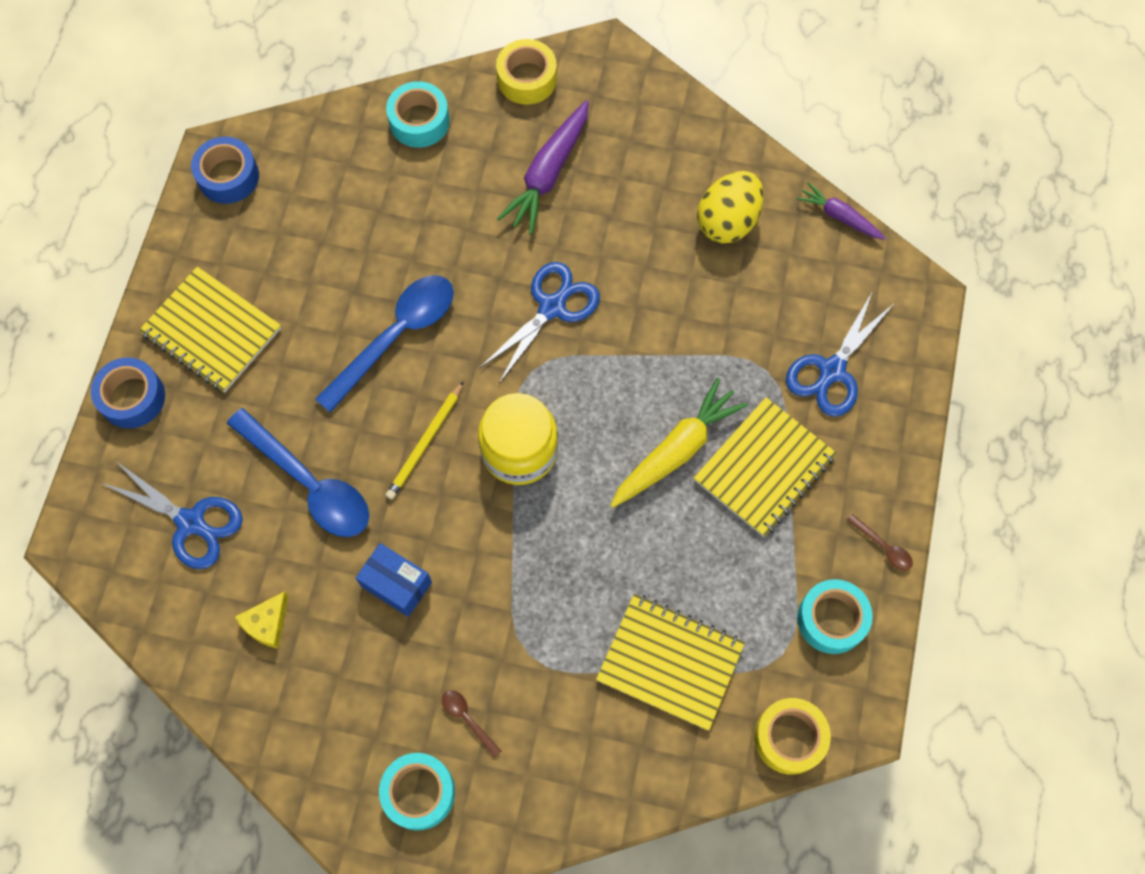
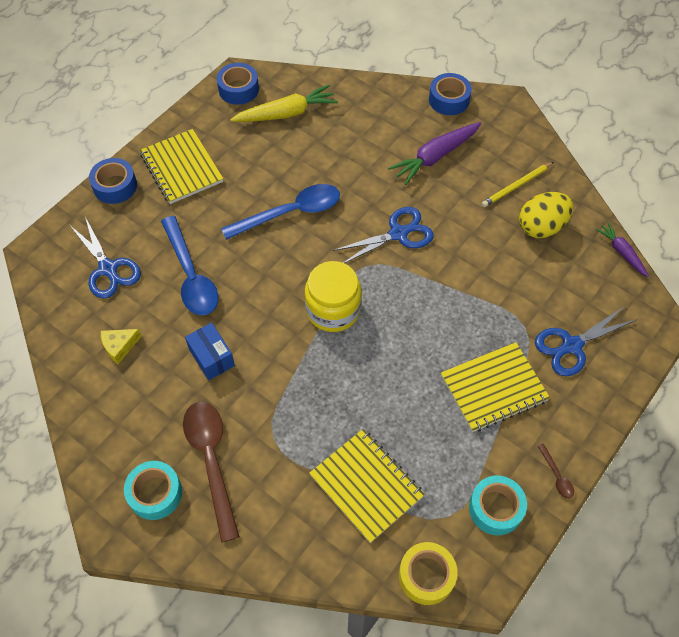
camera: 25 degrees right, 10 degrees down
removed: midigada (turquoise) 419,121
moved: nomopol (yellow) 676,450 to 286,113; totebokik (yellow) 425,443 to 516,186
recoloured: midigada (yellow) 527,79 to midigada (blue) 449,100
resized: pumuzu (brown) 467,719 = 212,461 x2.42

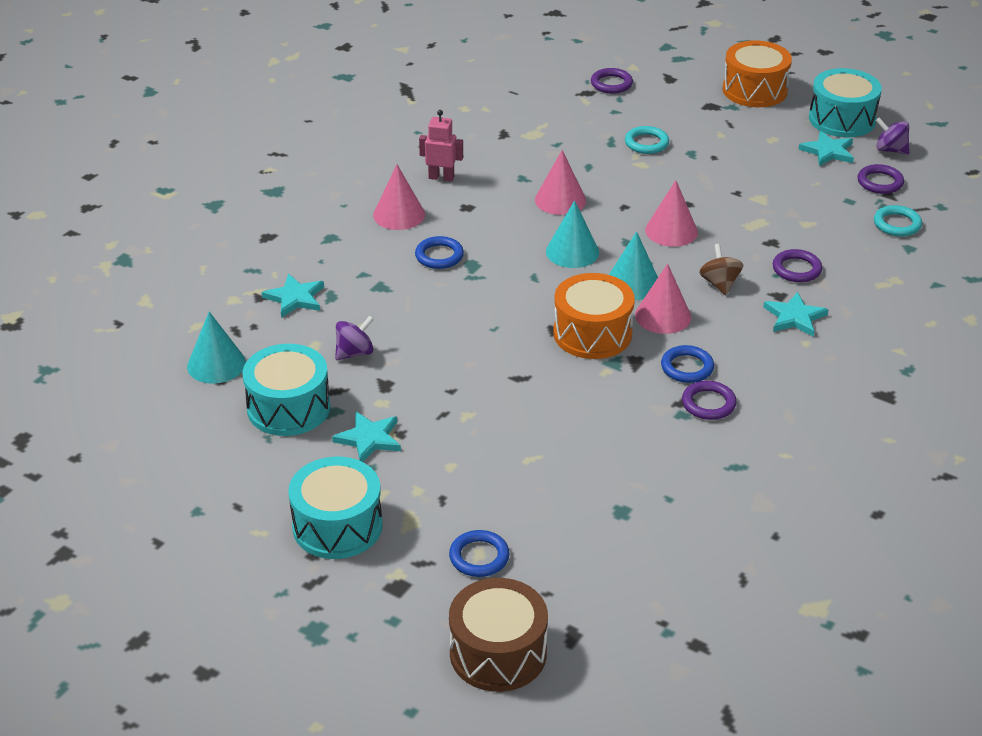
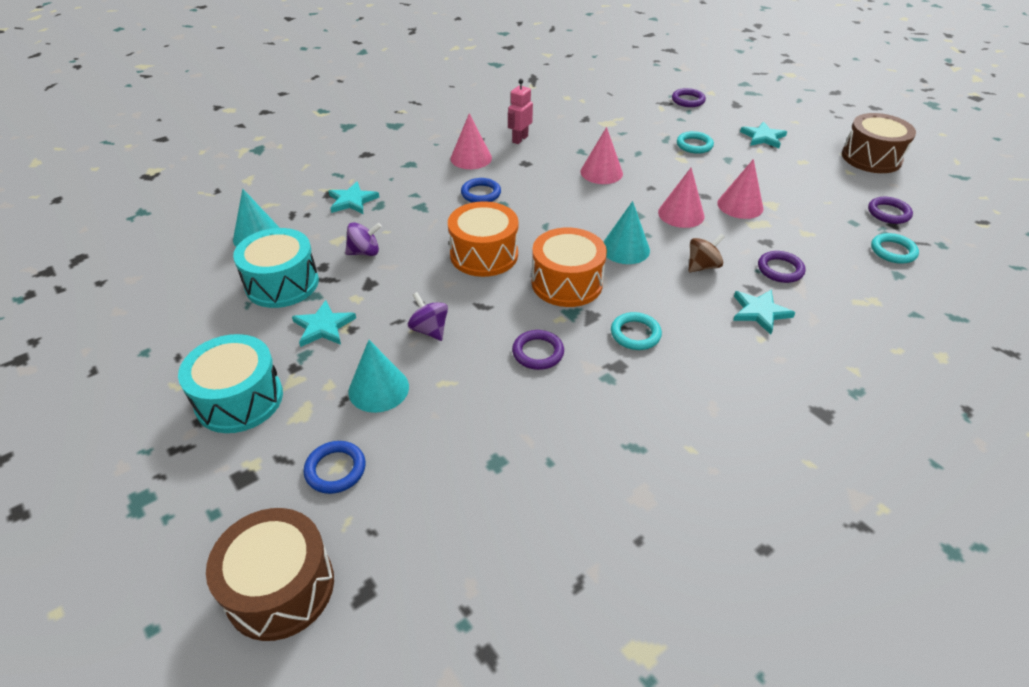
camera: 20 degrees right, 5 degrees up
moved: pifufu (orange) 754,90 to 484,254; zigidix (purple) 890,150 to 429,330; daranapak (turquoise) 828,151 to 763,137; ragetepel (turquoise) 572,252 to 378,389; ragetepel (pink) 663,316 to 740,205; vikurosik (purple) 708,404 to 538,352
recoloured: pifufu (turquoise) 842,119 to pifufu (brown) 871,158; vikurosik (blue) 687,367 to vikurosik (turquoise) 635,334
turned: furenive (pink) 441,177 = 519,139 90 degrees counterclockwise; zigidix (brown) 719,284 = 702,266 45 degrees clockwise

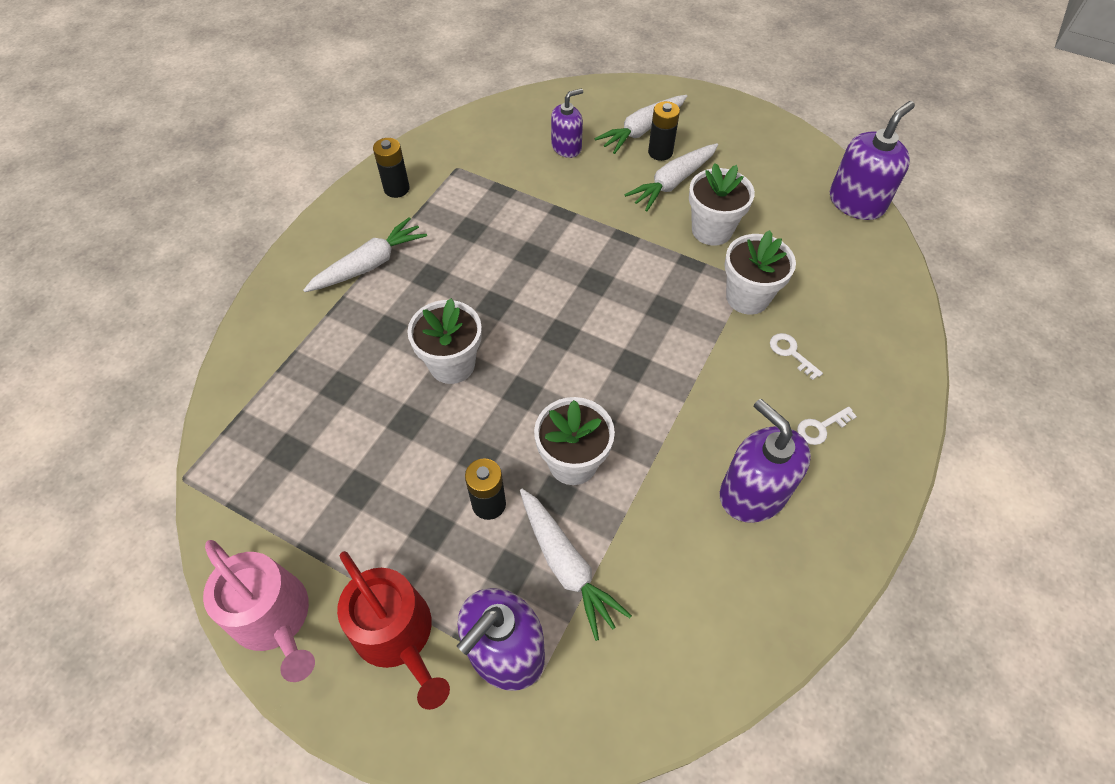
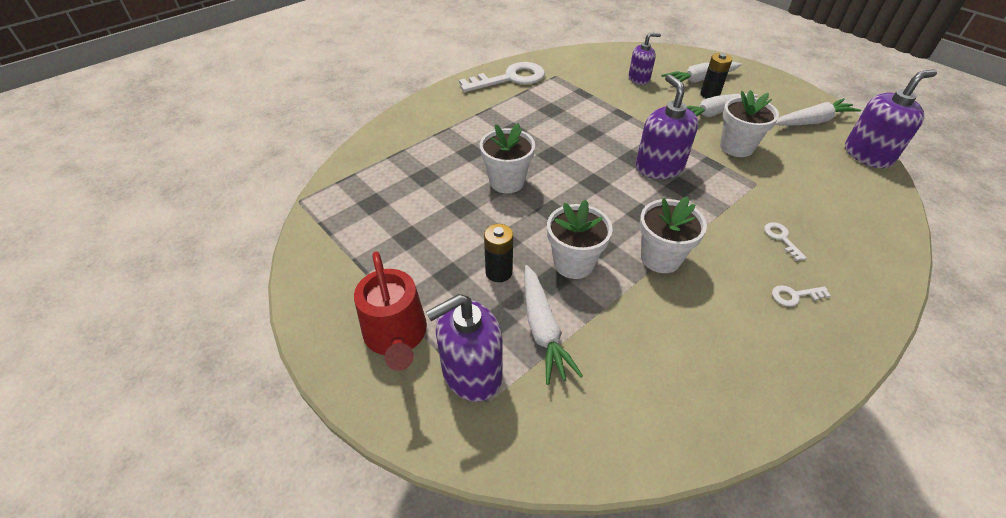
camera: 20 degrees right, 10 degrees down
removed: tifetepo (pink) 275,618
moved: nomopol (white) 369,265 to 812,121; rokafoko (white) 747,297 to 660,258; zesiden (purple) 752,493 to 659,167
replaced: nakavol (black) 396,189 to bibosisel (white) 510,79

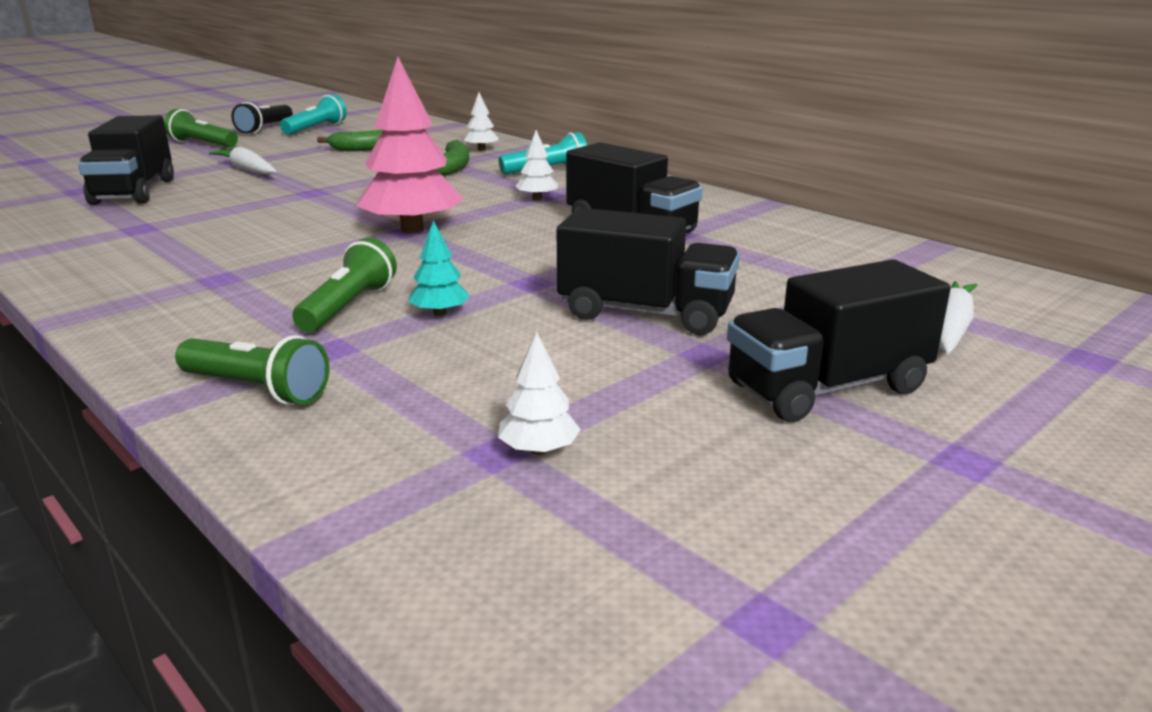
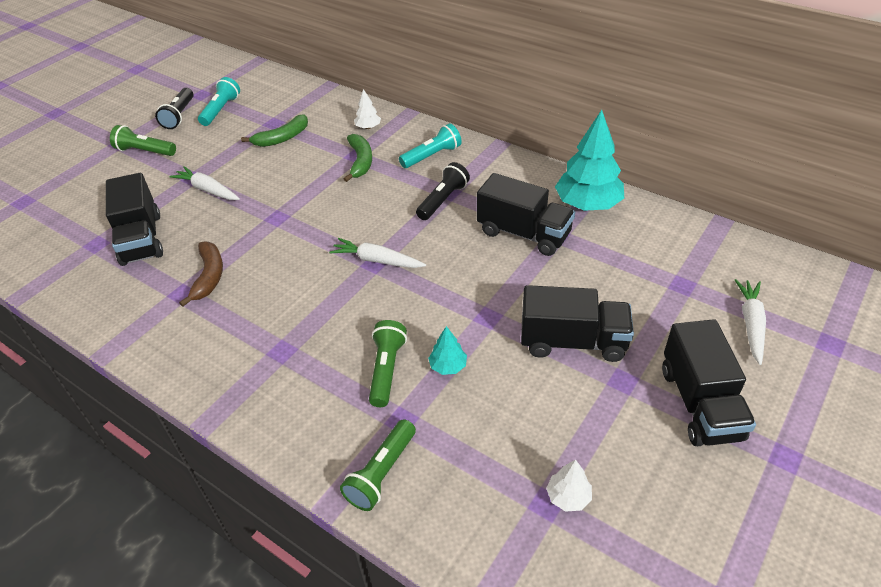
camera: 10 degrees left, 20 degrees up
added: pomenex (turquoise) 587,204; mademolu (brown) 209,277
replaced: pomenex (pink) 412,229 to nomopol (white) 377,260; pomenex (white) 537,198 to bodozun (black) 443,200
turned: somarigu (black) 827,388 = 700,403 60 degrees counterclockwise; bodozun (green) 256,389 = 381,473 105 degrees clockwise

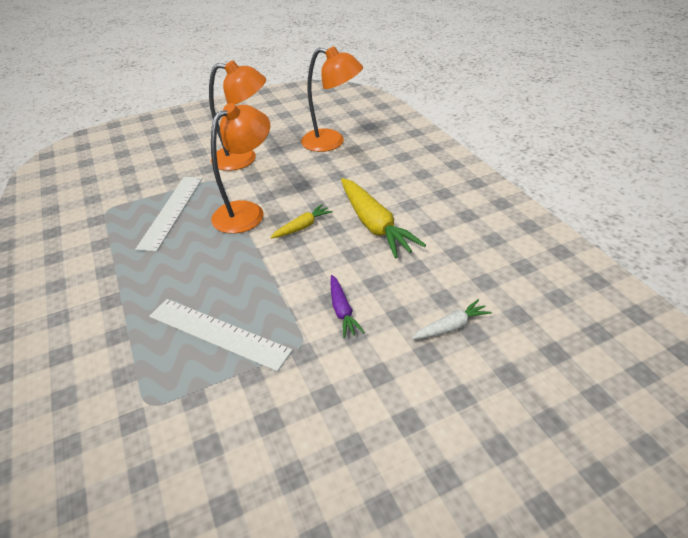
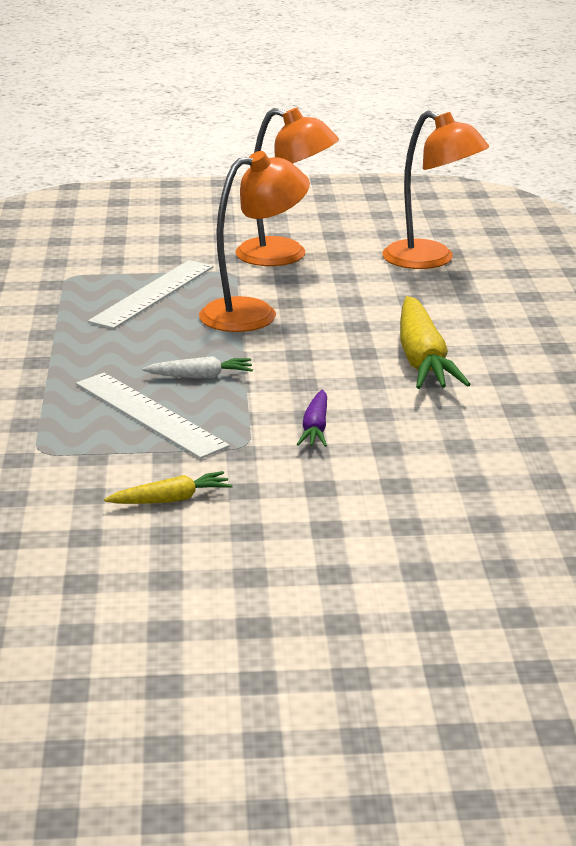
camera: 20 degrees right, 15 degrees down
moved: nomopol (yellow) 302,227 to 171,499; nomopol (white) 451,326 to 200,376

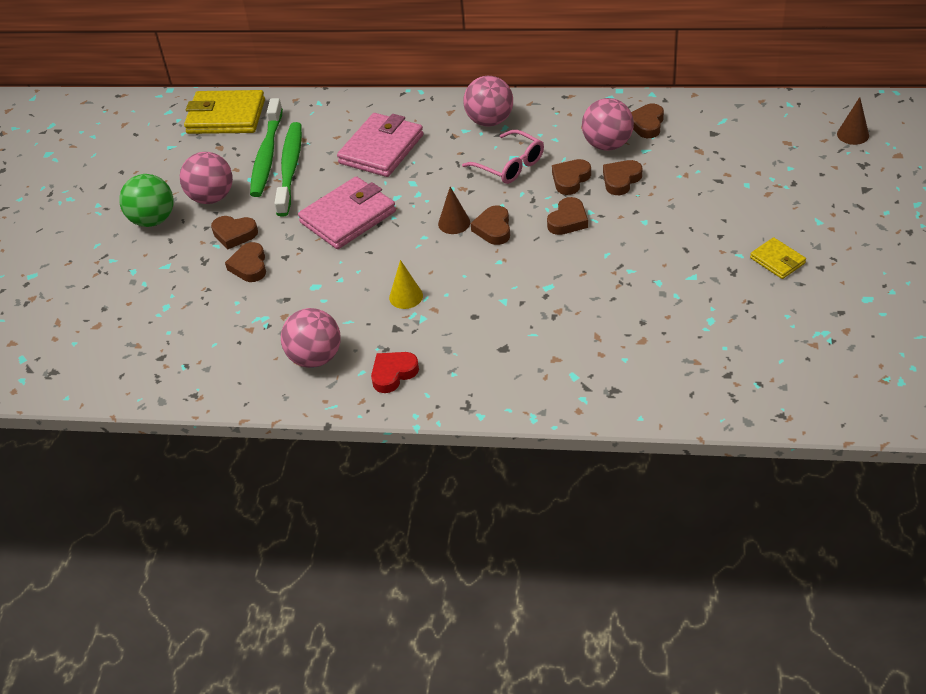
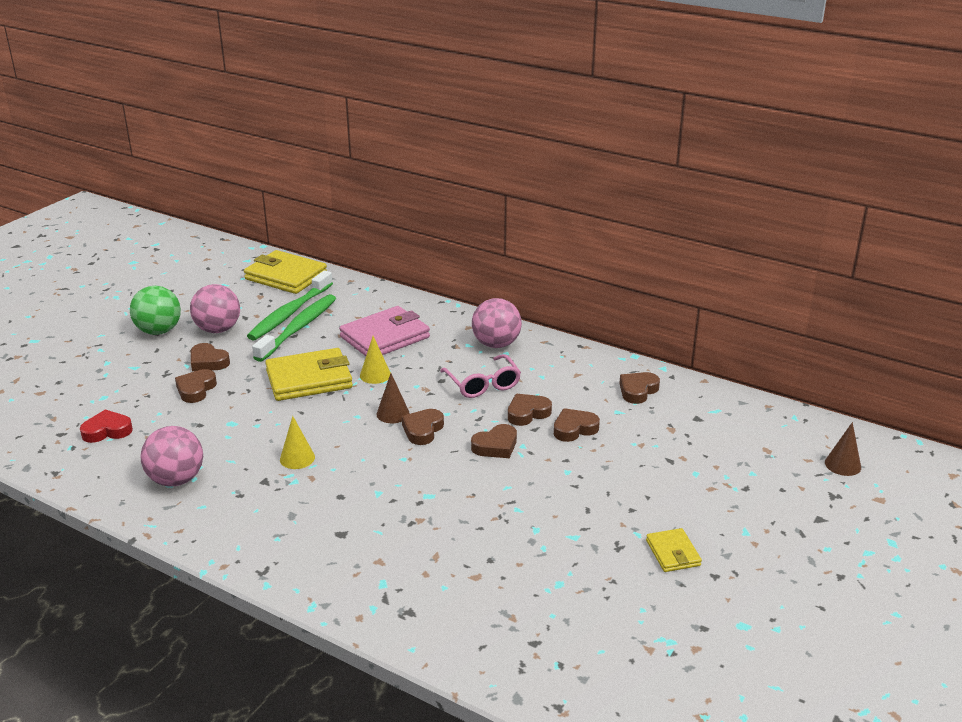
camera: 20 degrees right, 15 degrees down
removed: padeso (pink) 607,145
added: ragetepel (yellow) 375,375
moved: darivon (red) 393,374 to 107,431
recoloured: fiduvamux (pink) 348,217 to fiduvamux (yellow) 309,379

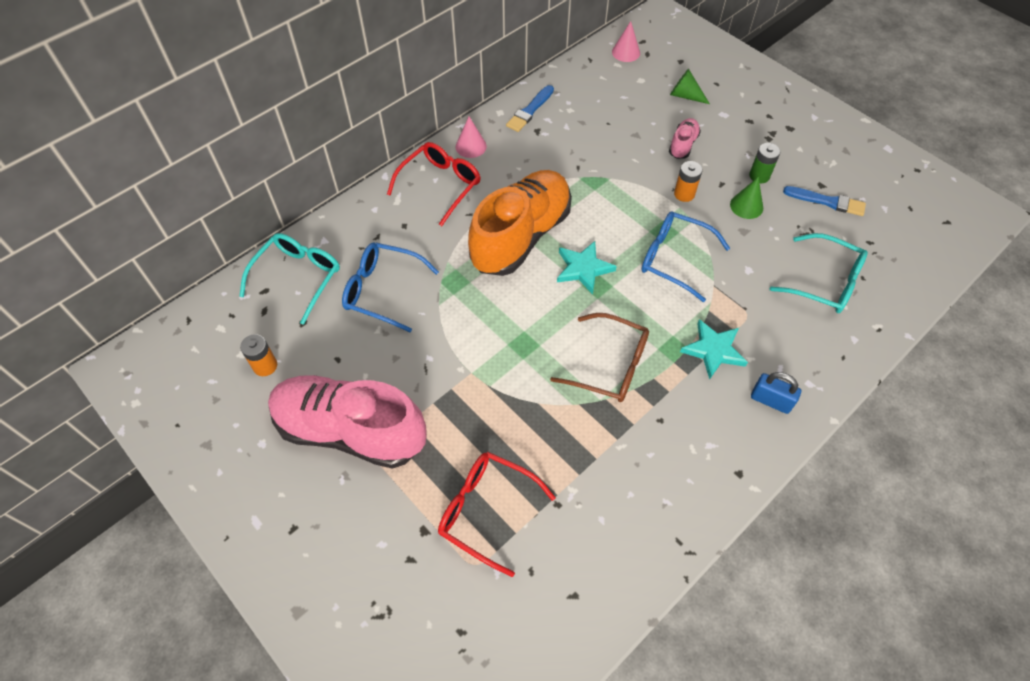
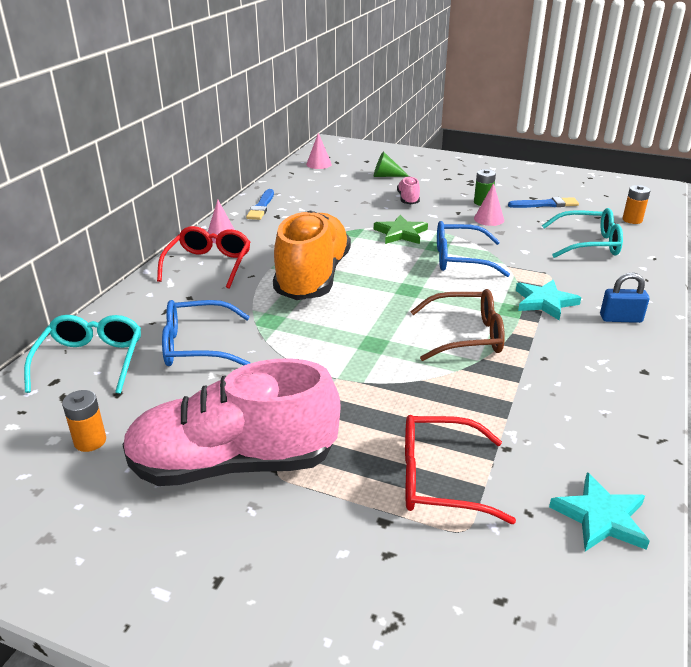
camera: 25 degrees left, 25 degrees down
added: daranapak (green) 401,233
moved: nakavol (orange) 684,194 to 632,220; daranapak (turquoise) 583,268 to 600,517
recoloured: ragetepel (green) 746,206 to ragetepel (pink) 489,219

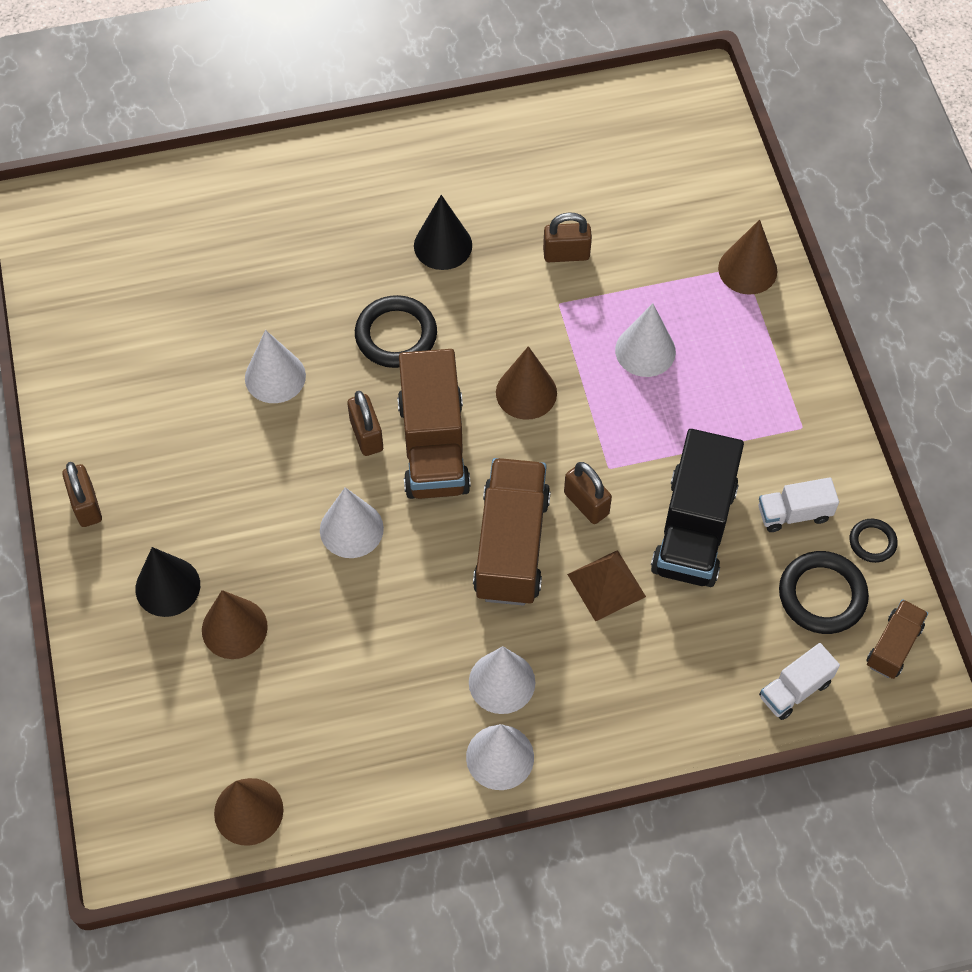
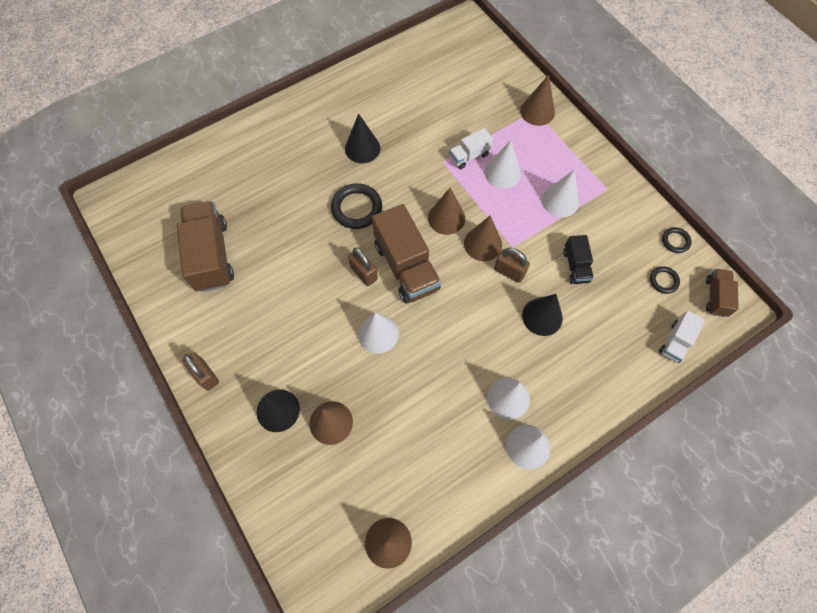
camera: 20 degrees left, 5 degrees up
removed: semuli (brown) 566,254
added: ragetepel (brown) 483,244
moved: ragetepel (white) 275,376 to 560,201; somarigu (brown) 511,546 to 211,256; somarigu (white) 794,513 to 469,156
replaced: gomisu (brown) 606,585 to ragetepel (black) 542,316
resized: somarigu (black) 693,528 = 575,266 x0.52; vikurosik (black) 822,595 = 663,281 x0.55

